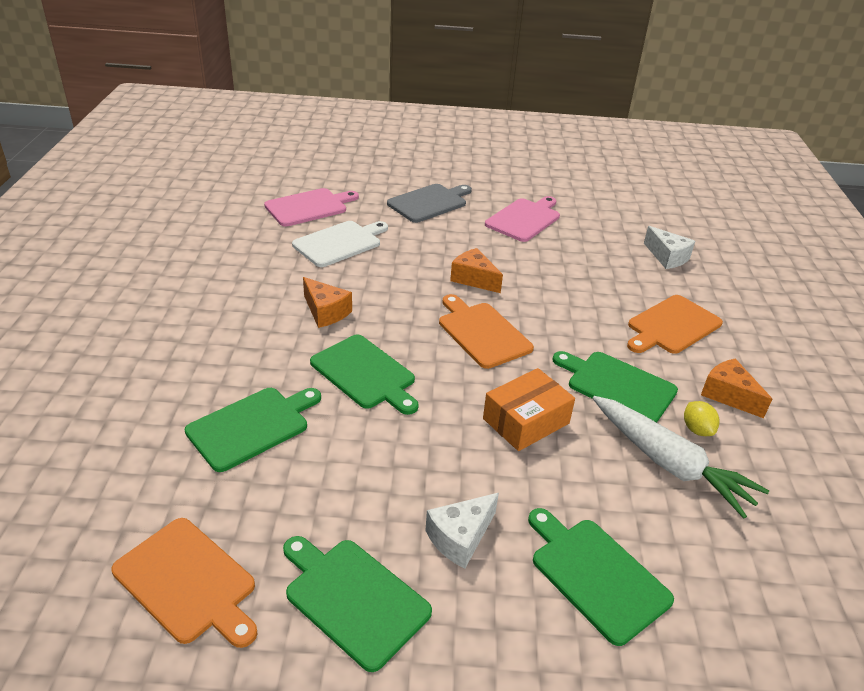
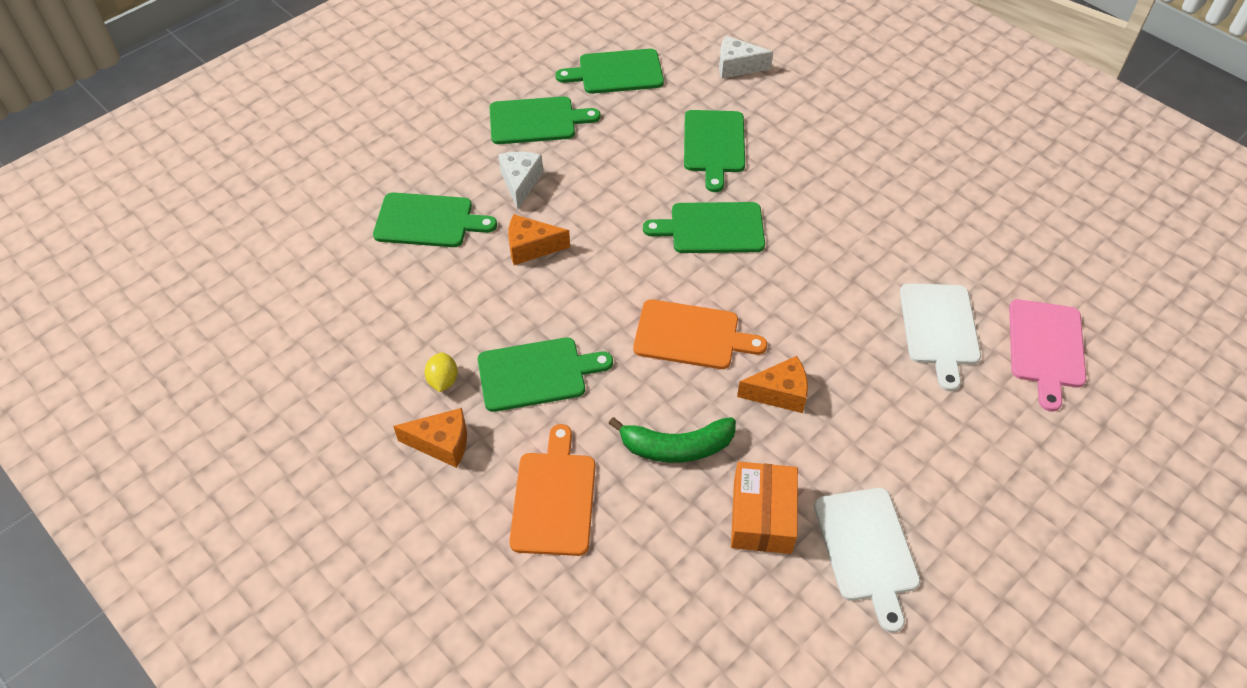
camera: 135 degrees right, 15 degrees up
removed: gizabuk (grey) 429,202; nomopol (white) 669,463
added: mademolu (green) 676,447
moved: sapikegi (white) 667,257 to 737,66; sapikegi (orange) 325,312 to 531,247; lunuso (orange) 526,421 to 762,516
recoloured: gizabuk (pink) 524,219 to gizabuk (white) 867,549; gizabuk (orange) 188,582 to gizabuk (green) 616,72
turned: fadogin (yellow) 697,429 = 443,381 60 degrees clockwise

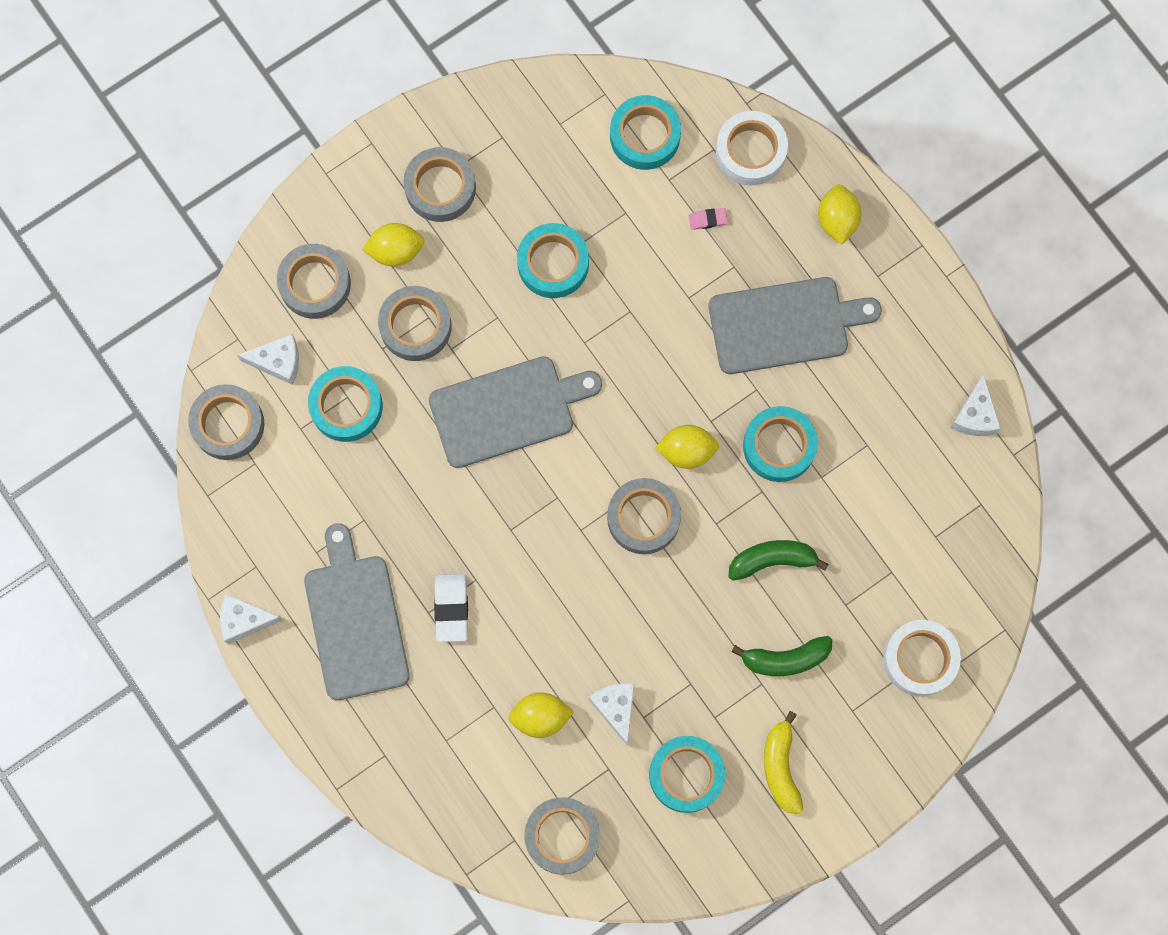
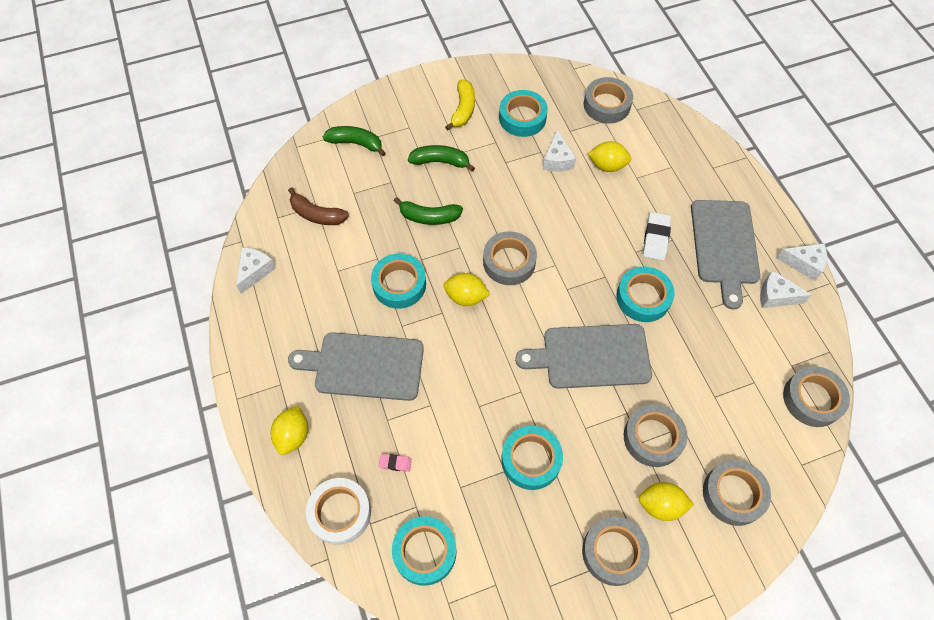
camera: 165 degrees left, 15 degrees down
added: mademolu (brown) 317,214
moved: sapikegi (white) 278,362 to 776,296; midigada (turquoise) 346,406 to 643,298
replaced: midigada (white) 920,659 to mademolu (green) 356,143

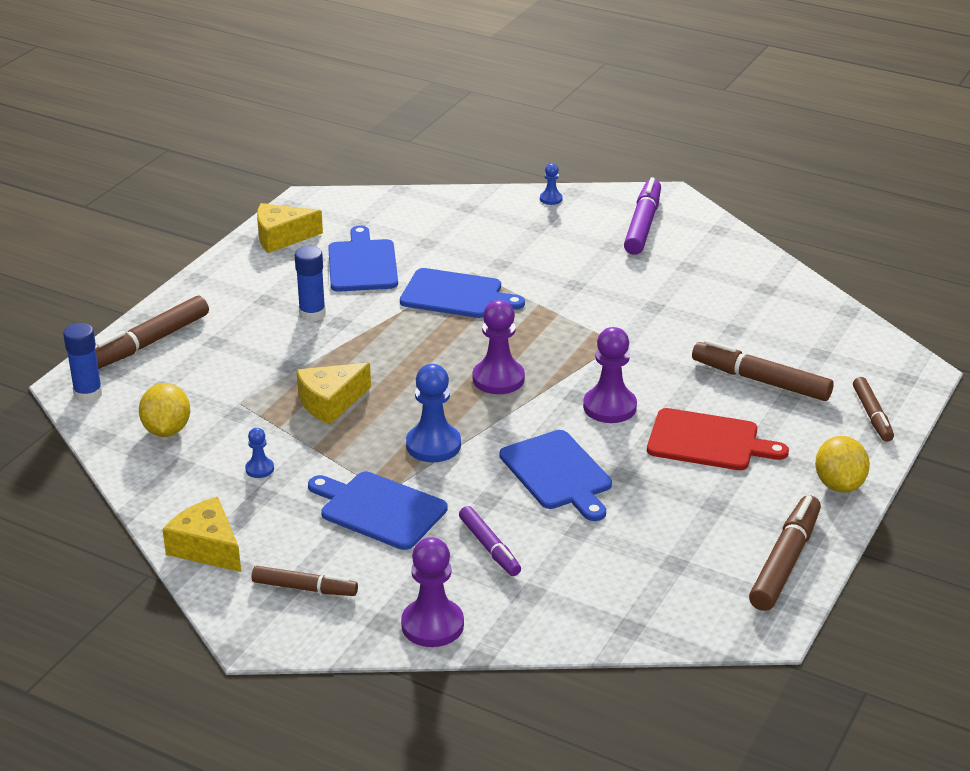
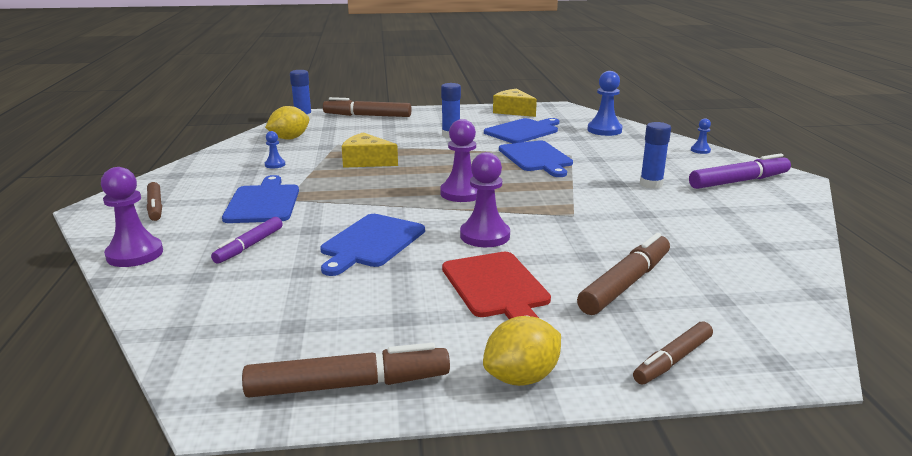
camera: 55 degrees right, 10 degrees down
removed: sapikegi (yellow) 207,547
added: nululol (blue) 651,184
moved: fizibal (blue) 433,445 to 604,130
turned: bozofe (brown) 760,380 = 625,284 45 degrees clockwise

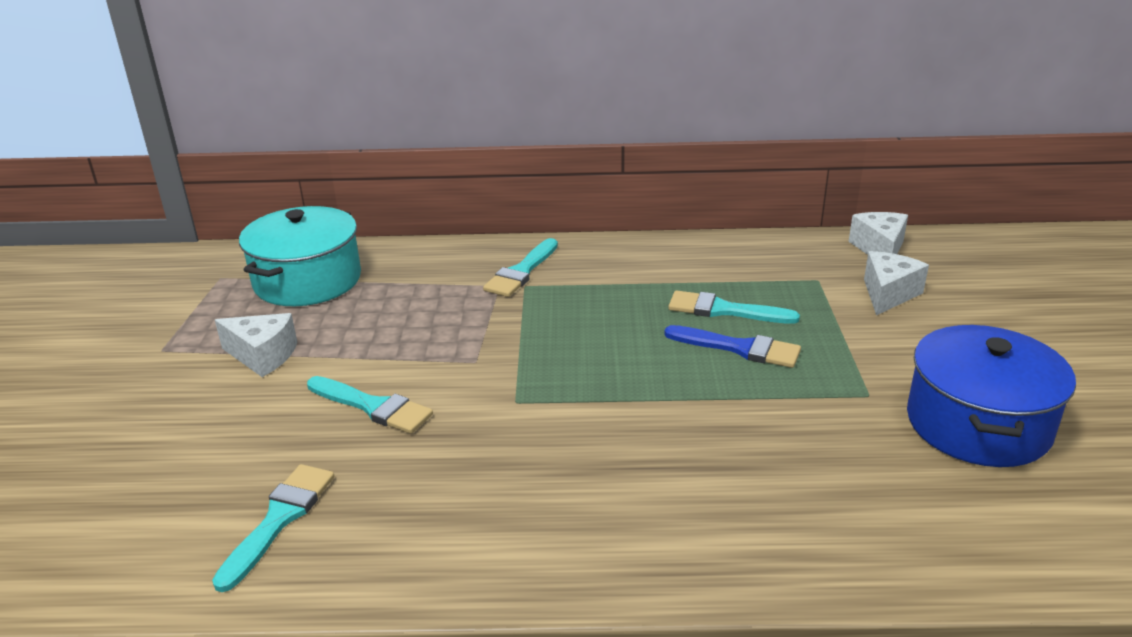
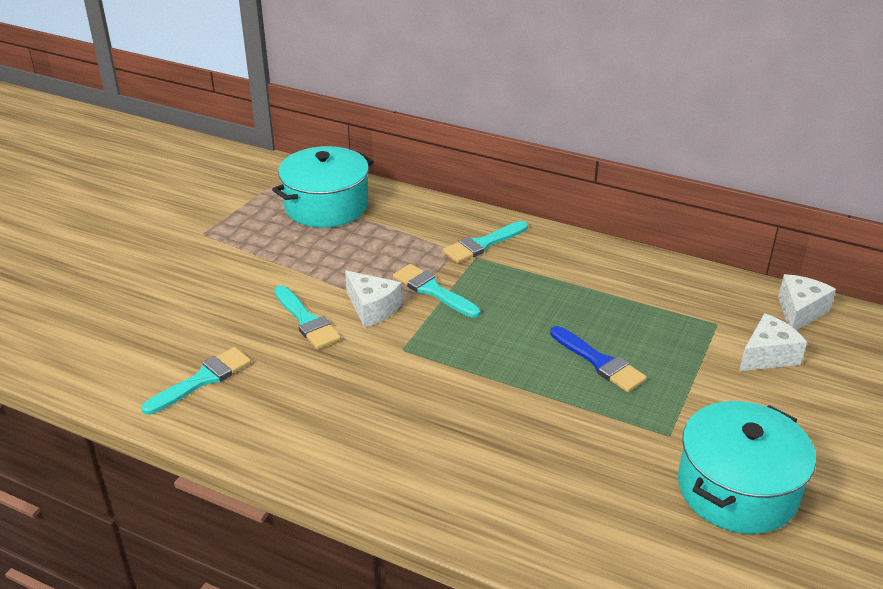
camera: 25 degrees right, 5 degrees up
moved: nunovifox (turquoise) 725,310 to 433,291; sapikegi (white) 263,356 to 372,308
recoloured: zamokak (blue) 977,424 to zamokak (turquoise) 737,489

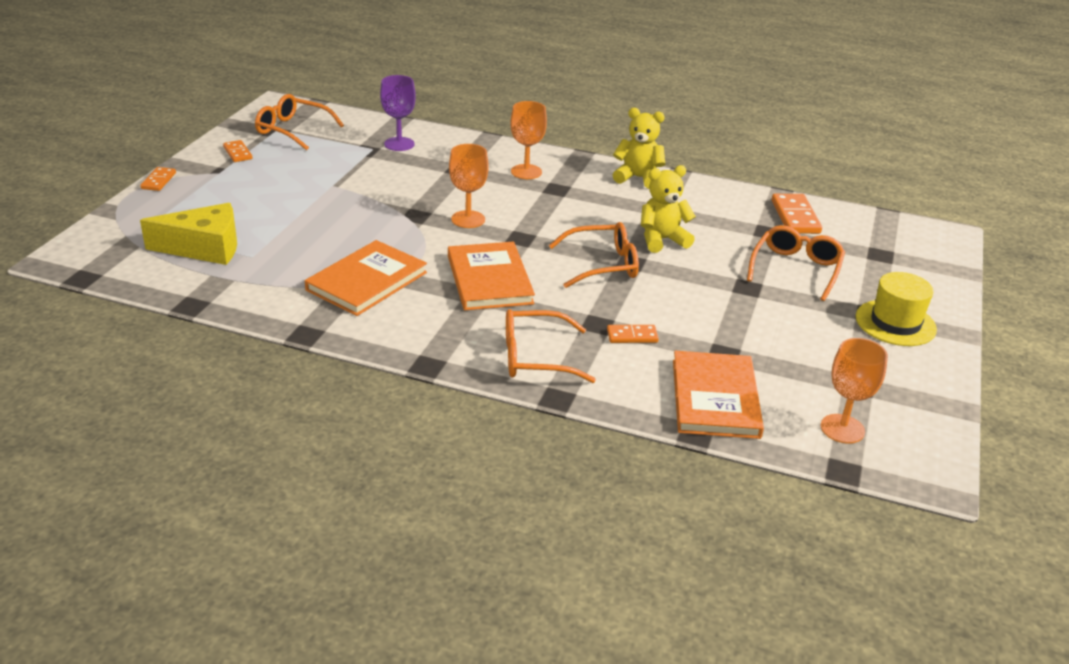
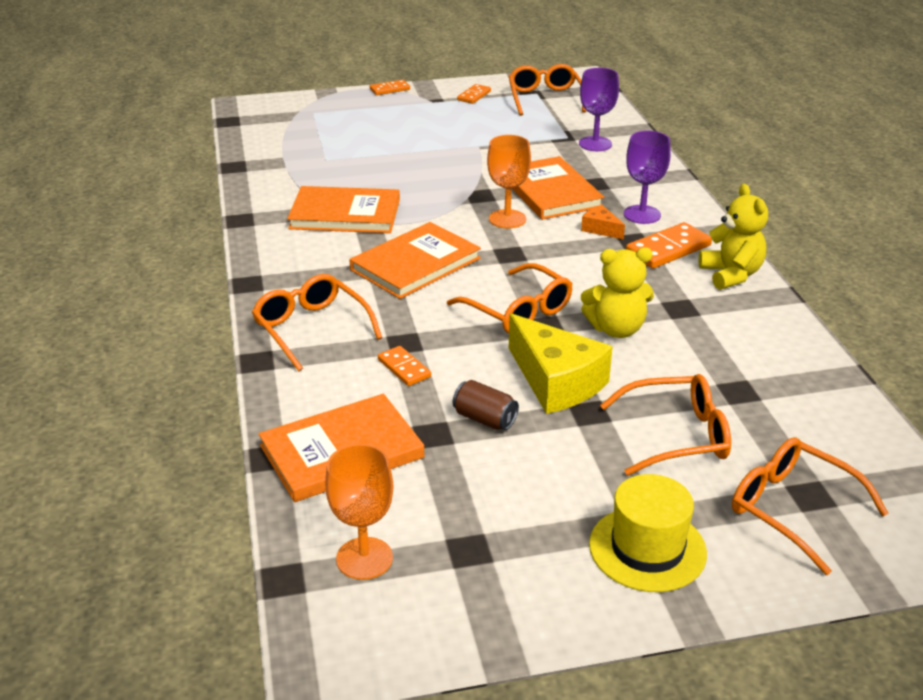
camera: 60 degrees right, 0 degrees up
added: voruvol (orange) 550,192; sapikegi (orange) 601,229; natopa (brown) 485,419; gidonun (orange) 791,509
moved: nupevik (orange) 795,217 to 668,249; sapikegi (yellow) 204,248 to 556,381
recoloured: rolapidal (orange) 526,172 to rolapidal (purple) 642,214
turned: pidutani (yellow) 662,240 = 616,329 135 degrees clockwise

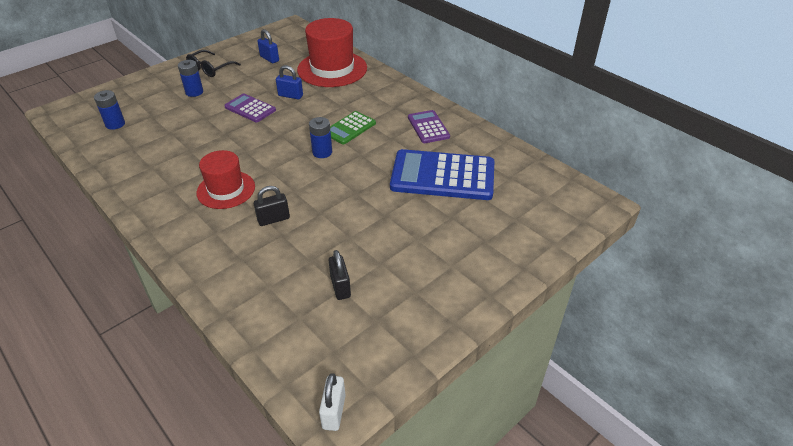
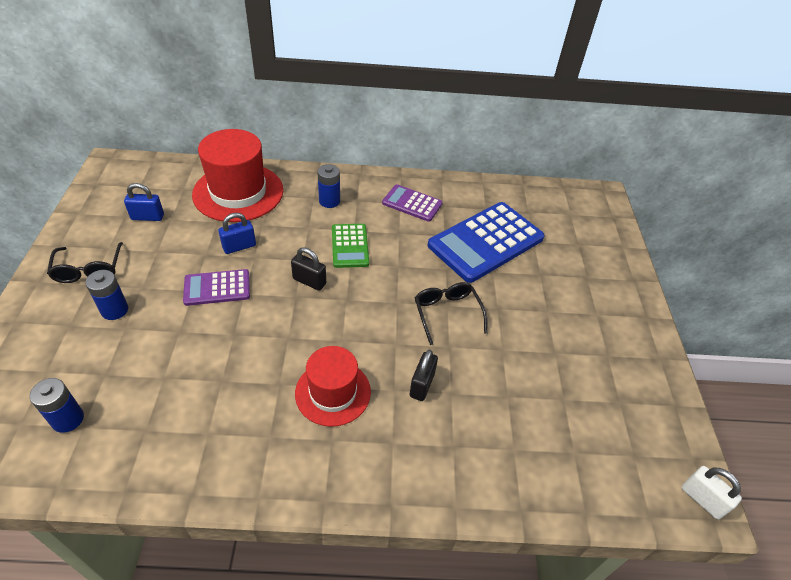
camera: 50 degrees left, 5 degrees up
added: gidonun (black) 447,313
moved: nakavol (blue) 322,152 to 329,201; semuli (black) 340,287 to 309,281

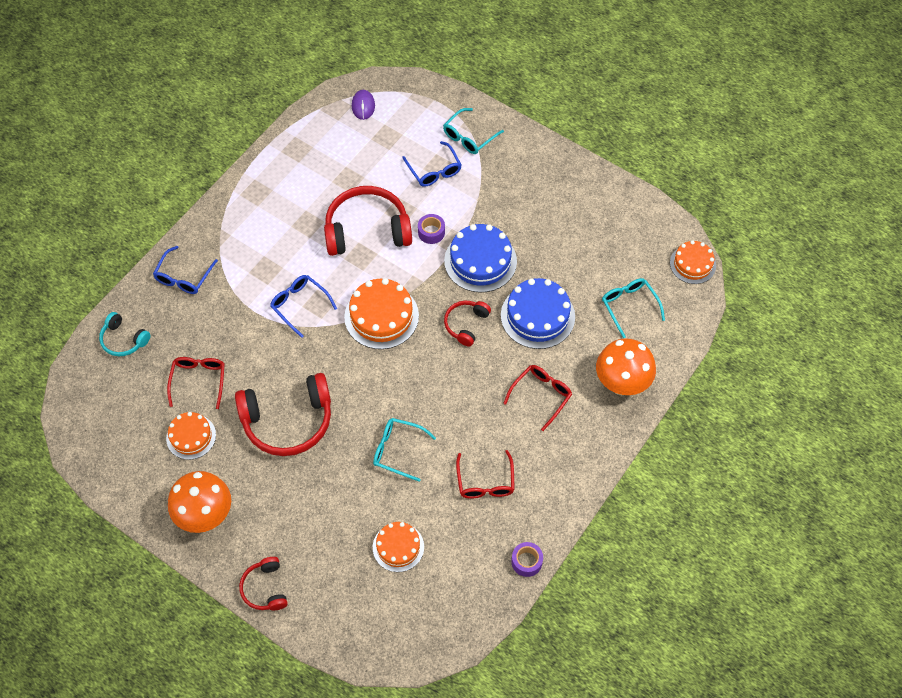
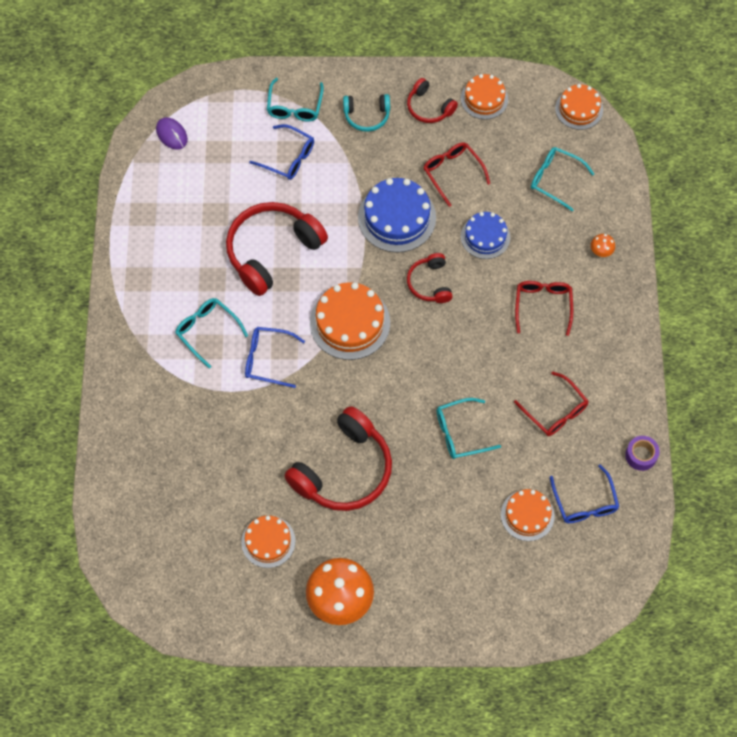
camera: 35 degrees left, 5 degrees up
removed: midigada (purple) 431,232
added: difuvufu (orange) 484,99; gidonun (turquoise) 207,331
moved: gidonun (blue) 184,277 to 584,502; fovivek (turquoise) 123,340 to 367,116; gidonun (red) 198,381 to 452,173; fovivek (red) 265,588 to 429,107
resized: difuvufu (blue) 537,316 = 485,237 x0.63; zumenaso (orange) 621,384 = 601,252 x0.41

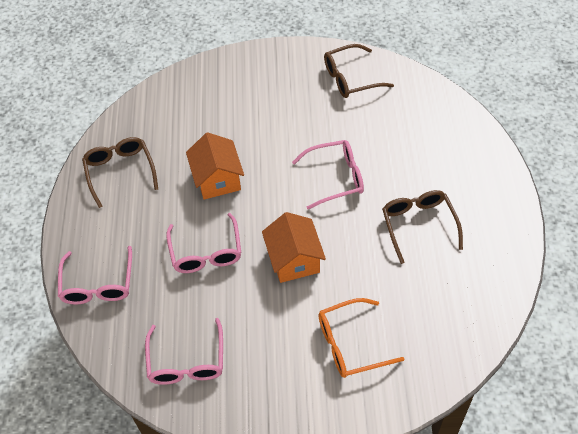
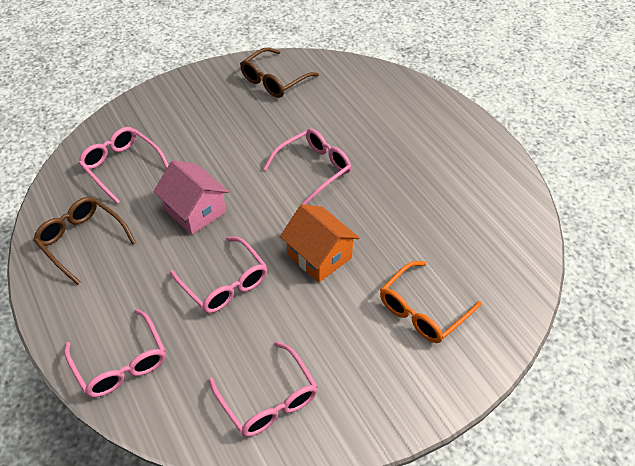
camera: 30 degrees left, 5 degrees down
removed: gidonun (brown) 418,225
added: gidonun (pink) 121,167
recoloured: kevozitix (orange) 217,179 to kevozitix (pink) 195,211

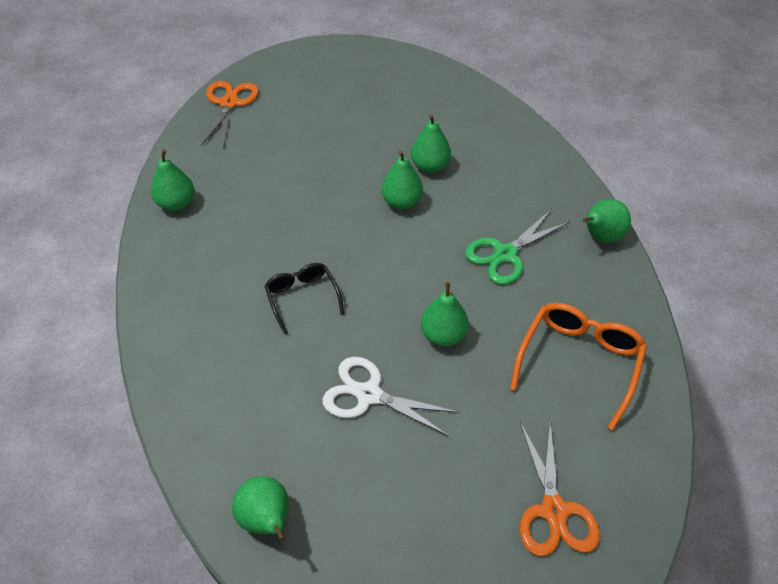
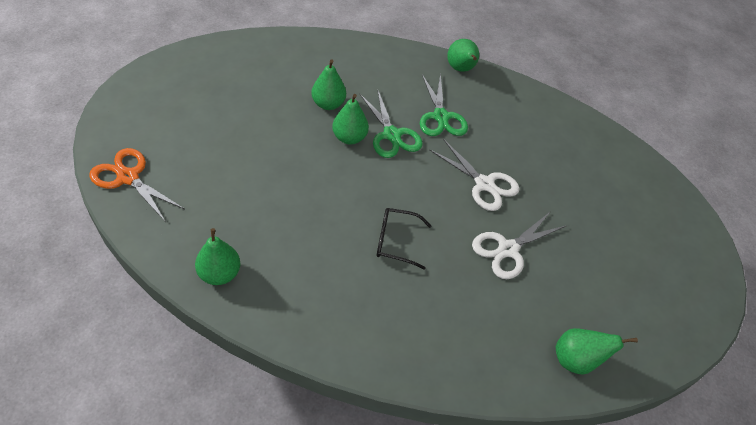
camera: 65 degrees left, 0 degrees up
removed: gidonun (orange) 579,362; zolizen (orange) 554,511
added: zolizen (green) 392,135
replaced: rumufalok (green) 443,335 to zolizen (white) 484,184

